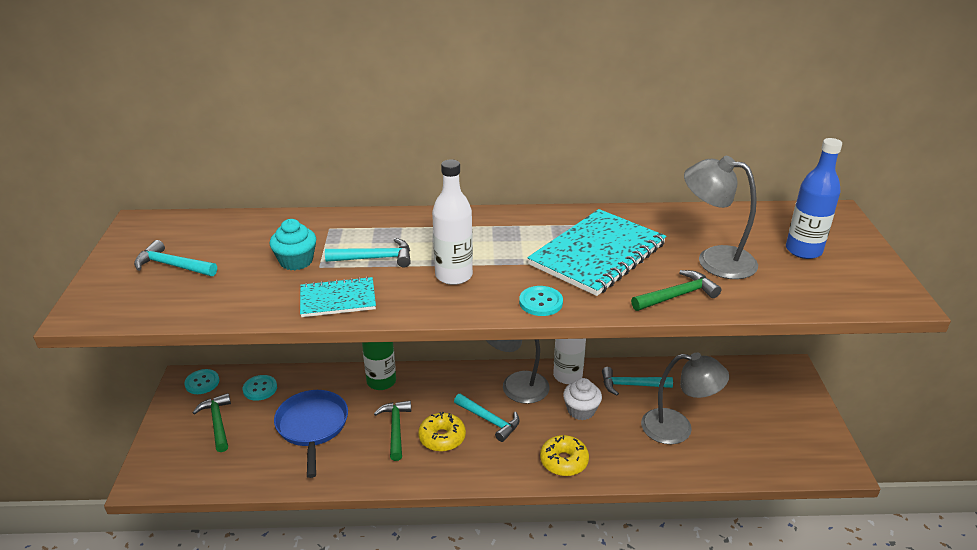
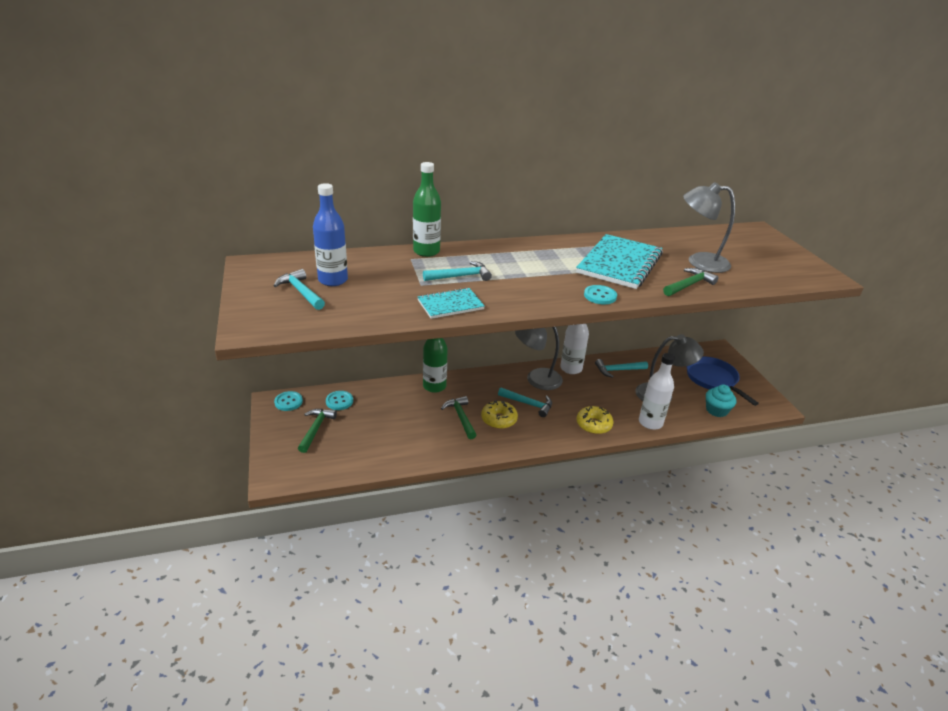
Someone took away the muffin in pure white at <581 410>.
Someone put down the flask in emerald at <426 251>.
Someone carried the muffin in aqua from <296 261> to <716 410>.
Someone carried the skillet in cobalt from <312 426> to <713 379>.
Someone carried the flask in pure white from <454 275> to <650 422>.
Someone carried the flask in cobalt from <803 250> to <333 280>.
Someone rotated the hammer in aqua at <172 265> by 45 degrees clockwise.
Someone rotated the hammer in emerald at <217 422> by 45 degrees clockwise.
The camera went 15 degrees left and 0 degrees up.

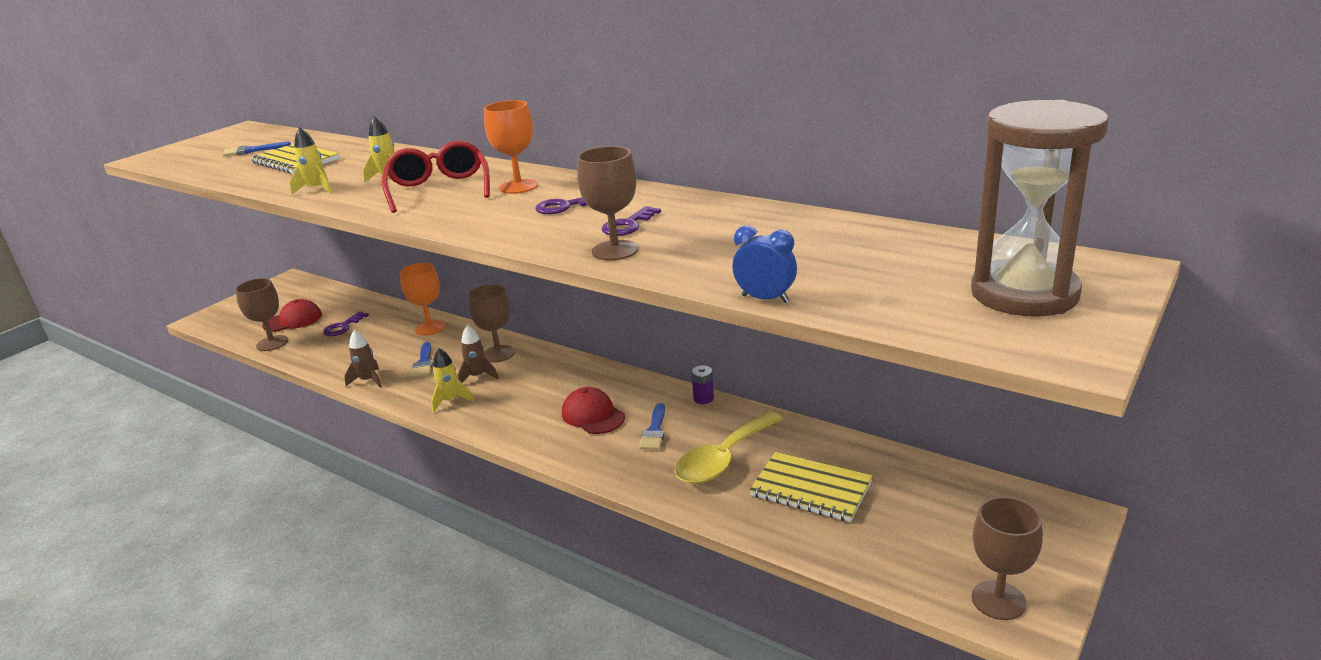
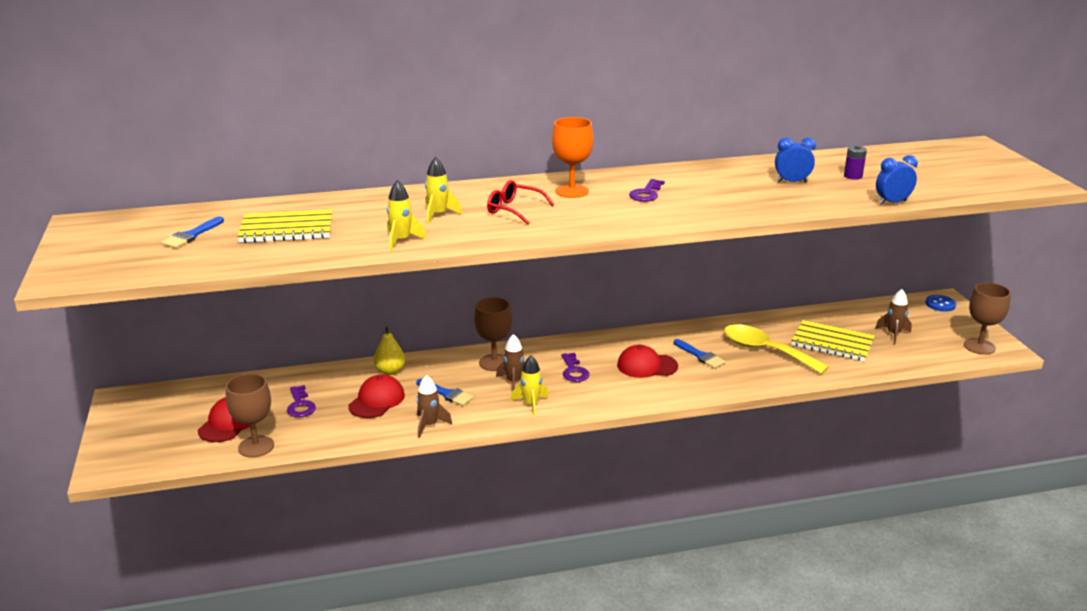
Someone took away the chalice in brown at <615 250>.
Someone took away the sandglass in brown at <1024 294>.
Someone put down the cap in red at <377 400>.
Someone put down the clock in cobalt at <792 182>.
Someone put down the toy rocket in brown at <893 334>.
Someone put down the button in cobalt at <940 304>.
Someone carried the latchkey in violet from <628 225> to <574 371>.
Someone carried the battery in violet from <703 398> to <853 176>.
Someone swapped the chalice in orange-coloured at <430 328> for the pear in bright yellow at <390 371>.
Someone rotated the spoon in bright yellow at <723 459> by 135 degrees clockwise.
Someone rotated the notebook in bright yellow at <811 489> by 45 degrees clockwise.
Someone scaled the eyeglasses in red at <439 189> by 0.64.
The camera went 50 degrees left and 0 degrees up.

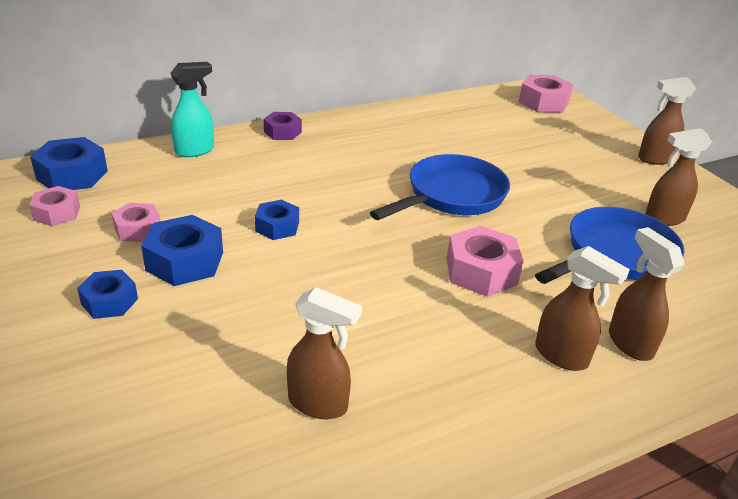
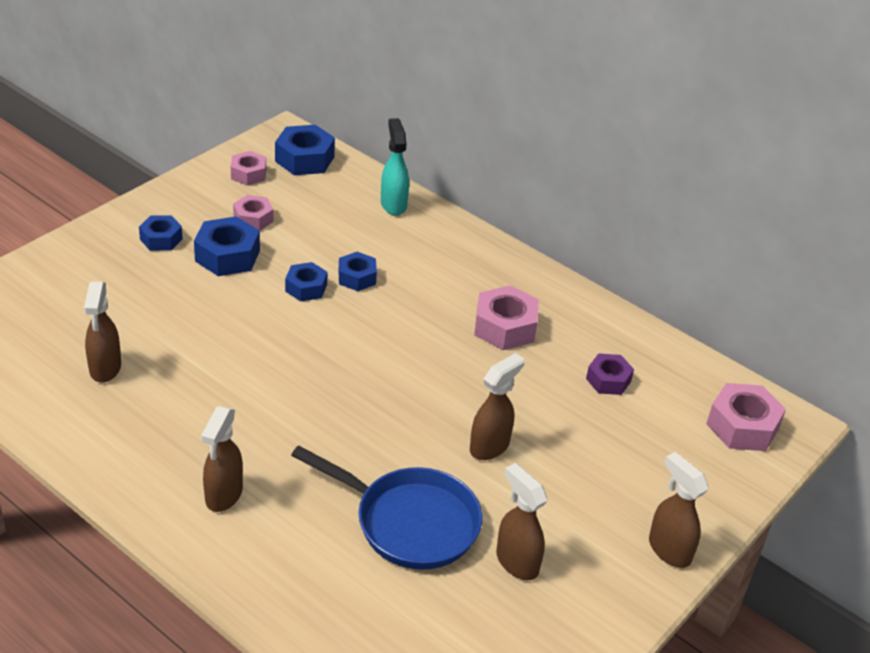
Someone took away the skillet in cobalt at <451 196>.
Someone put down the nut in cobalt at <357 277>.
Someone carried the nut in violet from <282 132> to <608 380>.
Someone carried the nut in rose-pink from <481 271> to <505 327>.
Someone carried the spray bottle in brown from <629 343> to <490 446>.
Someone rotated the spray bottle in aqua at <195 151> by 135 degrees counterclockwise.
The camera went 65 degrees right and 5 degrees up.

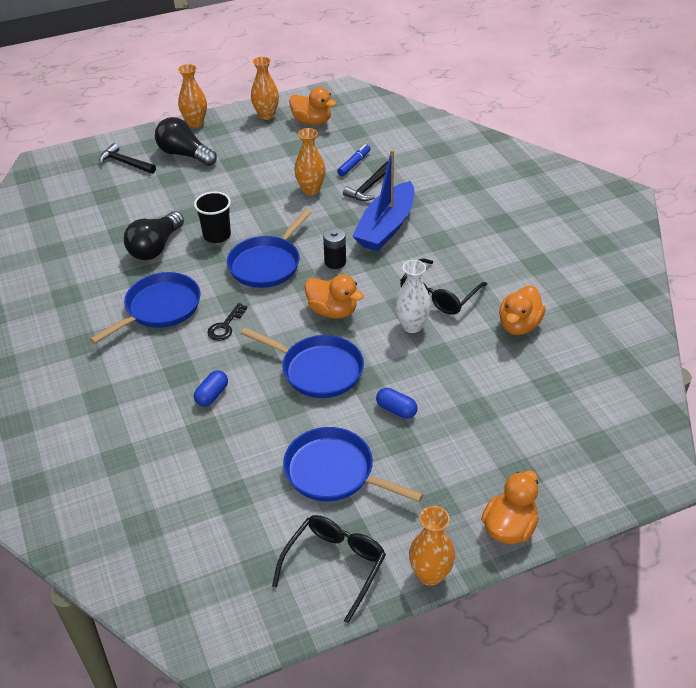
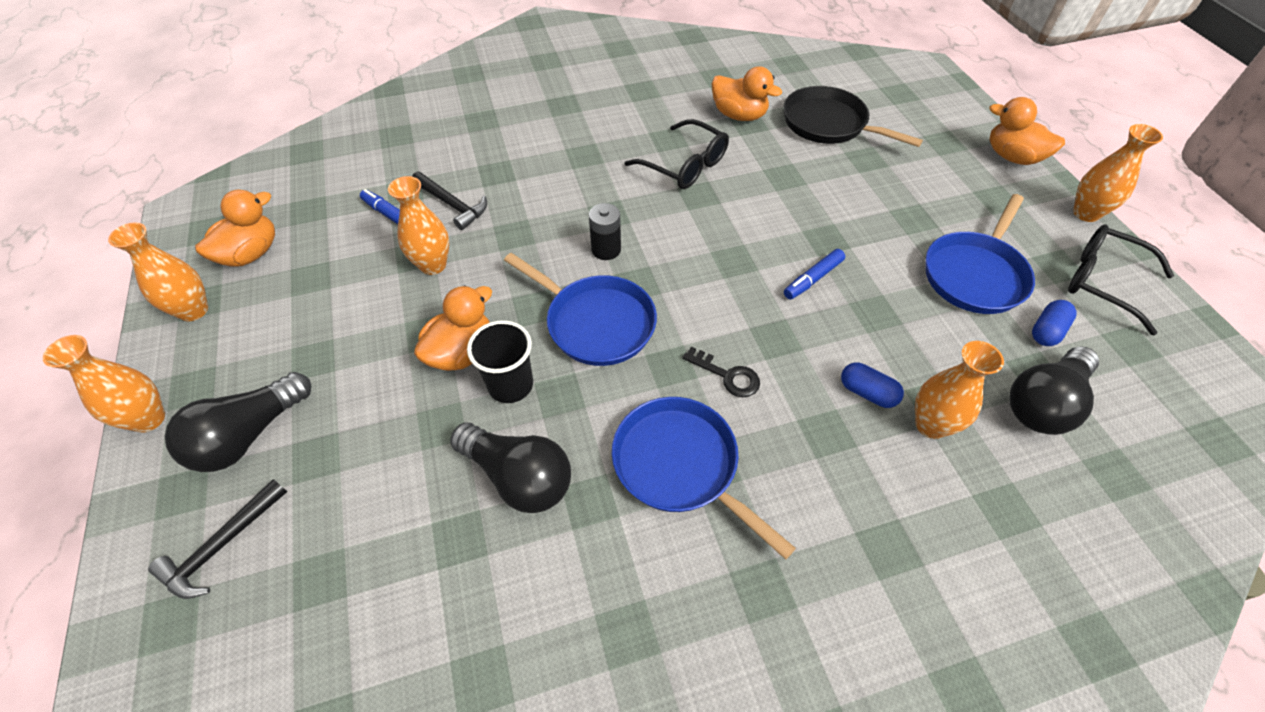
Someone took away the sailboat in cobalt at <386 227>.
Someone took away the tall vase in pure white at <412 326>.
Someone put down the skillet in black at <829 124>.
Someone put down the tall vase in orange-coloured at <931 425>.
Someone put down the light bulb in black at <1043 403>.
Someone carried the duck in orange-coloured from <332 311> to <461 352>.
Someone carried the capsule in cobalt from <396 410> to <1046 331>.
Someone swapped the skillet in cobalt at <318 370> for the felt pen in cobalt at <813 279>.
The camera went 85 degrees left and 10 degrees up.

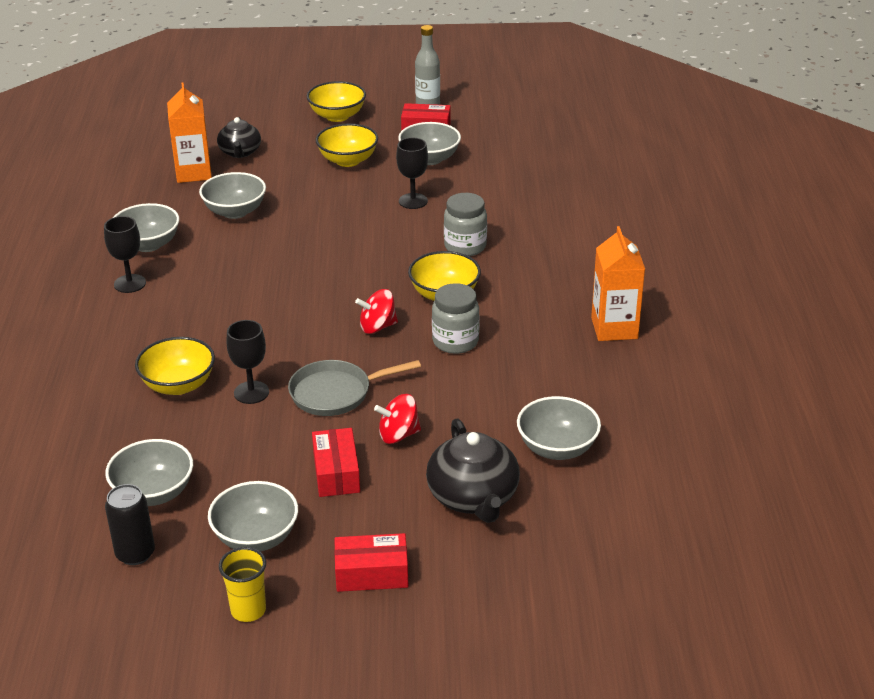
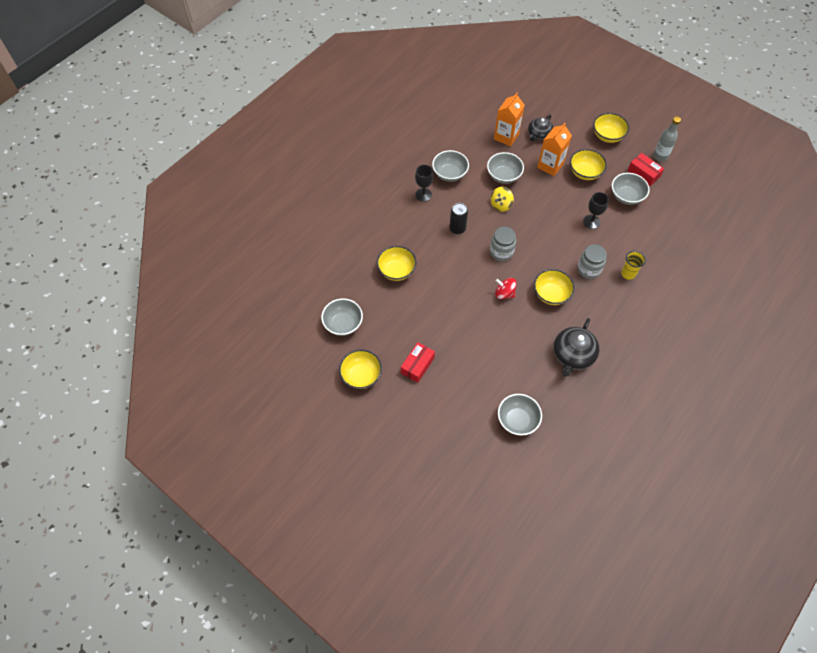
Someone took away the chalice in black at <251 392>.
Someone took away the skillet in gray at <336 393>.
Someone took away the package in red at <371 573>.
Someone took away the spinning top in red at <398 435>.
Someone put down the spinning top in bright yellow at <501 205>.
Someone carried the soda can in black from <135 554> to <457 228>.
Someone carried the cup in bright yellow from <248 610> to <628 274>.
Someone carried the tea pot in black from <473 497> to <572 355>.
Someone carried the jam jar in gray from <455 342> to <501 252>.
Someone carried the carton in orange-coloured from <614 328> to <550 166>.
Someone repainted the serving bowl in gray at <256 537>, which became the serving bowl in bright yellow at <361 375>.
The camera went 40 degrees right and 25 degrees up.

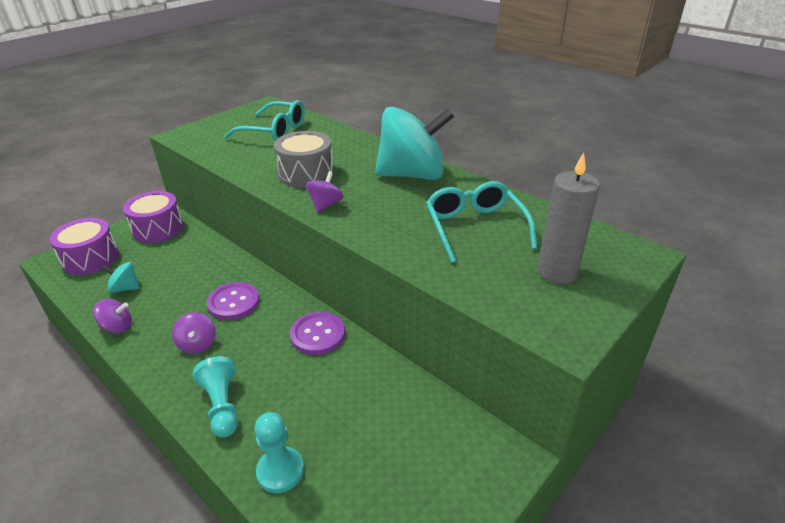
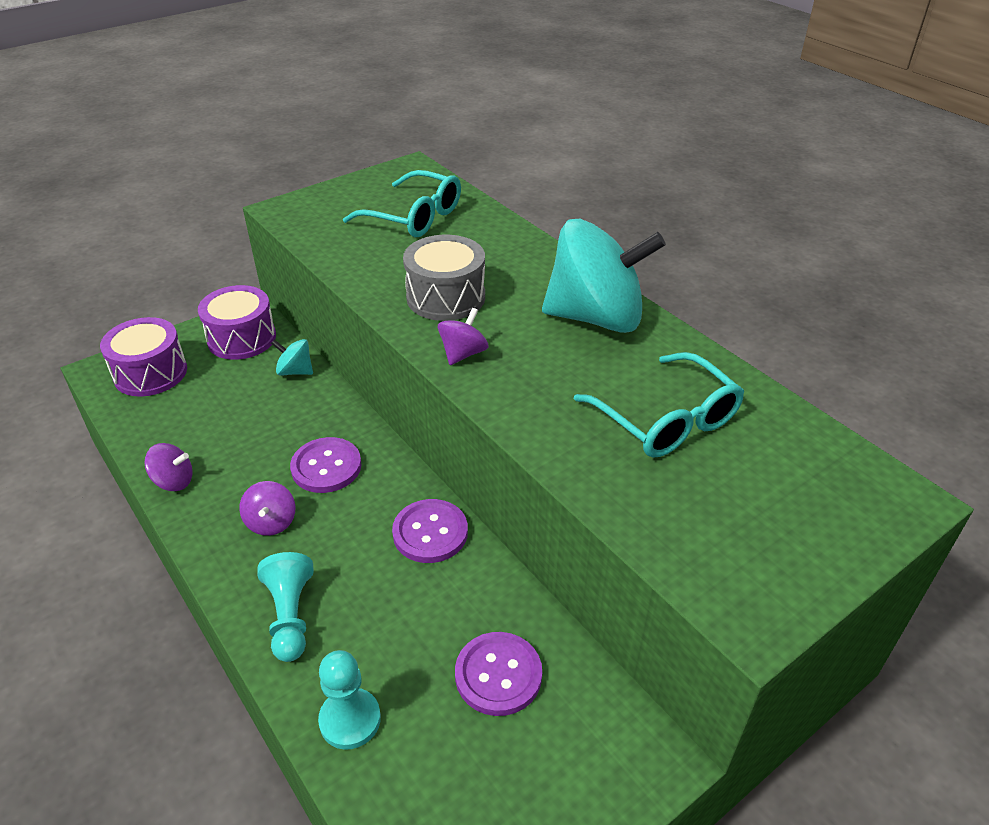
Someone took away the wax candle in gray at <557 272>.
Someone put down the button in violet at <498 675>.
Someone carried the spinning top in aqua from <125 288> to <295 371>.
Someone rotated the eyeglasses in aqua at <475 227> by 150 degrees clockwise.
The camera went 10 degrees right and 5 degrees up.

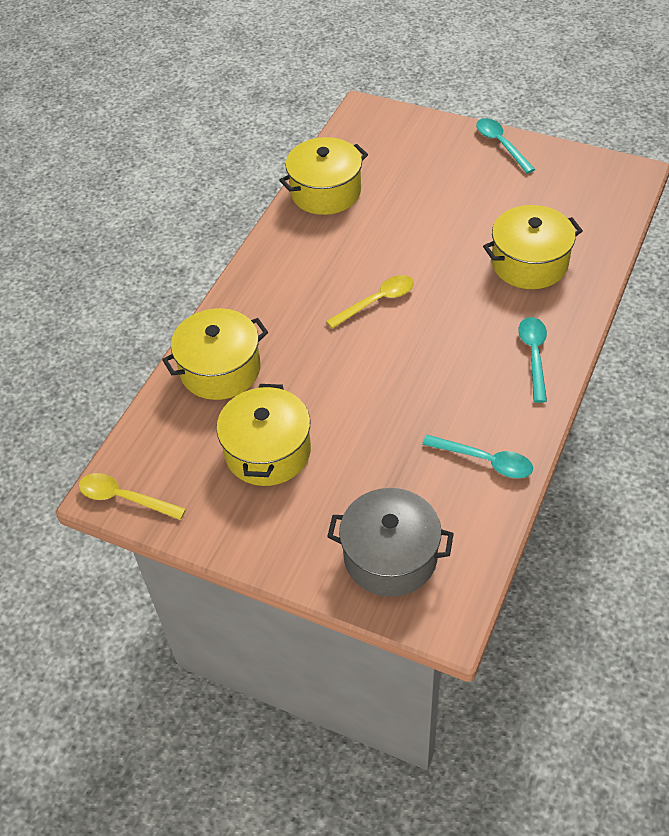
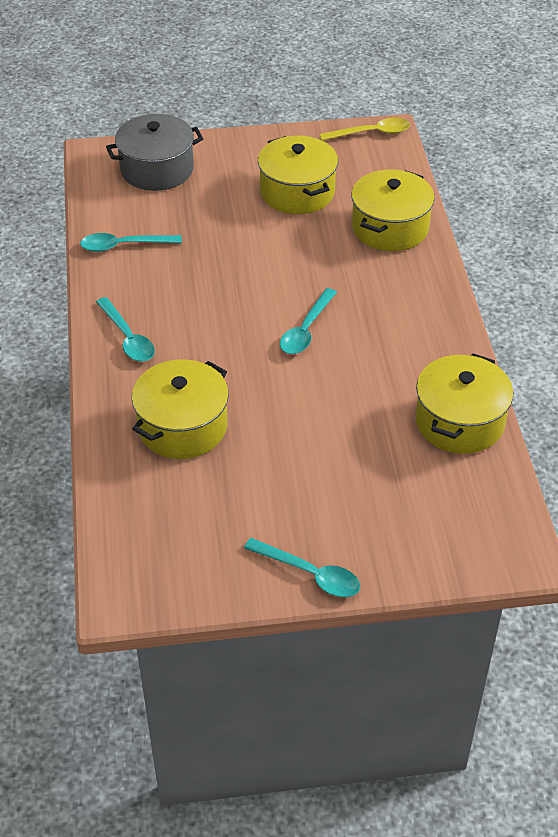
Someone repainted the spoon in bright yellow at <377 301>, which became the spoon in aqua at <306 330>.
The camera went 145 degrees right and 5 degrees down.

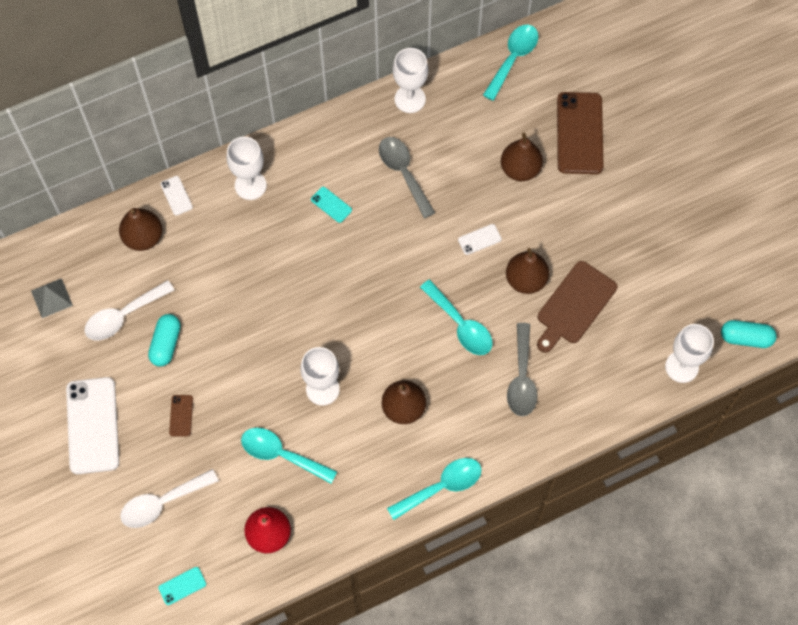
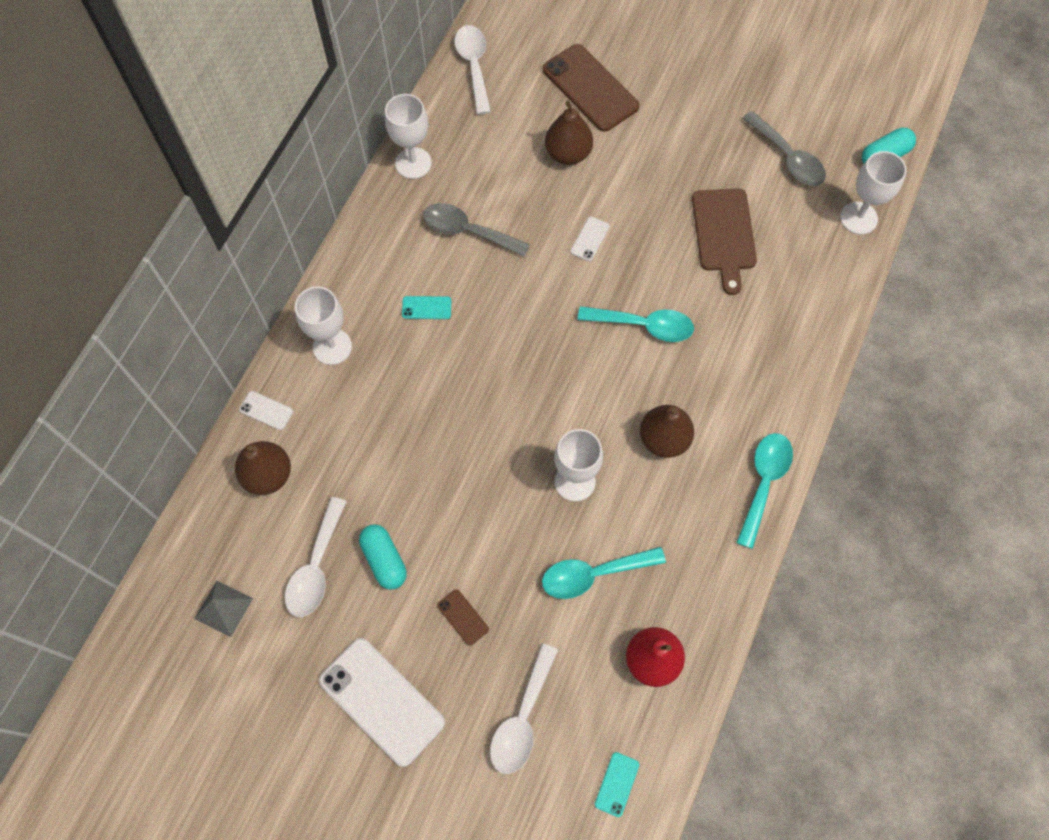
Someone took away the pear in brown at <526 280>.
Someone carried the spoon in gray from <522 378> to <787 157>.
Someone repainted the spoon in aqua at <513 59>, which became the spoon in pure white at <474 66>.
The camera went 40 degrees left and 0 degrees up.

